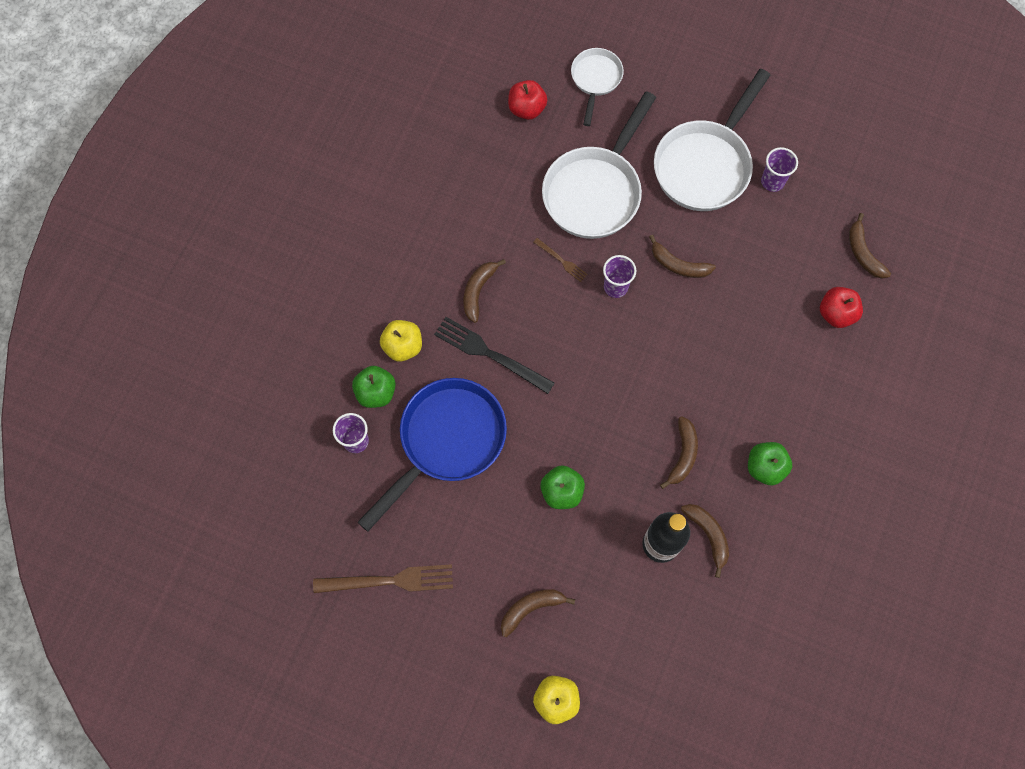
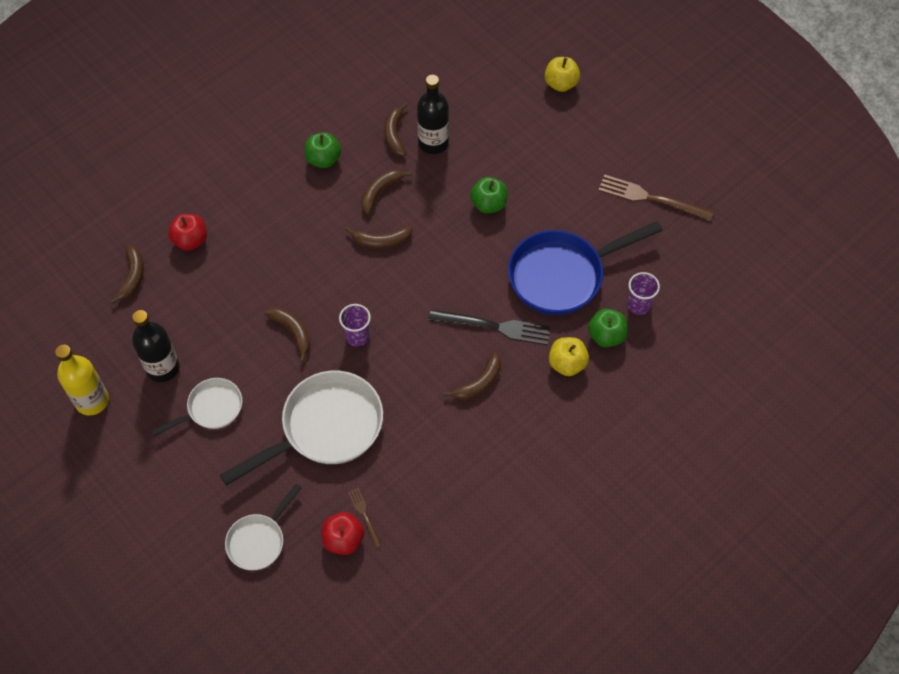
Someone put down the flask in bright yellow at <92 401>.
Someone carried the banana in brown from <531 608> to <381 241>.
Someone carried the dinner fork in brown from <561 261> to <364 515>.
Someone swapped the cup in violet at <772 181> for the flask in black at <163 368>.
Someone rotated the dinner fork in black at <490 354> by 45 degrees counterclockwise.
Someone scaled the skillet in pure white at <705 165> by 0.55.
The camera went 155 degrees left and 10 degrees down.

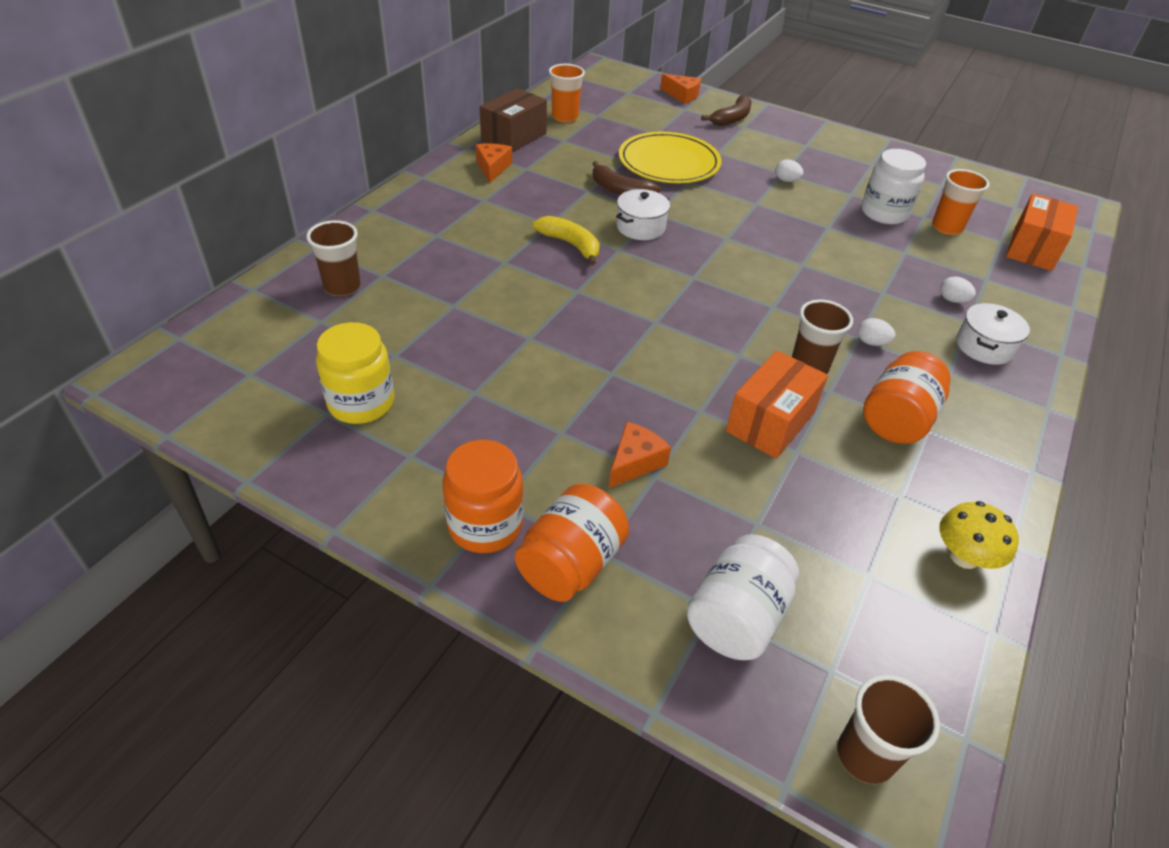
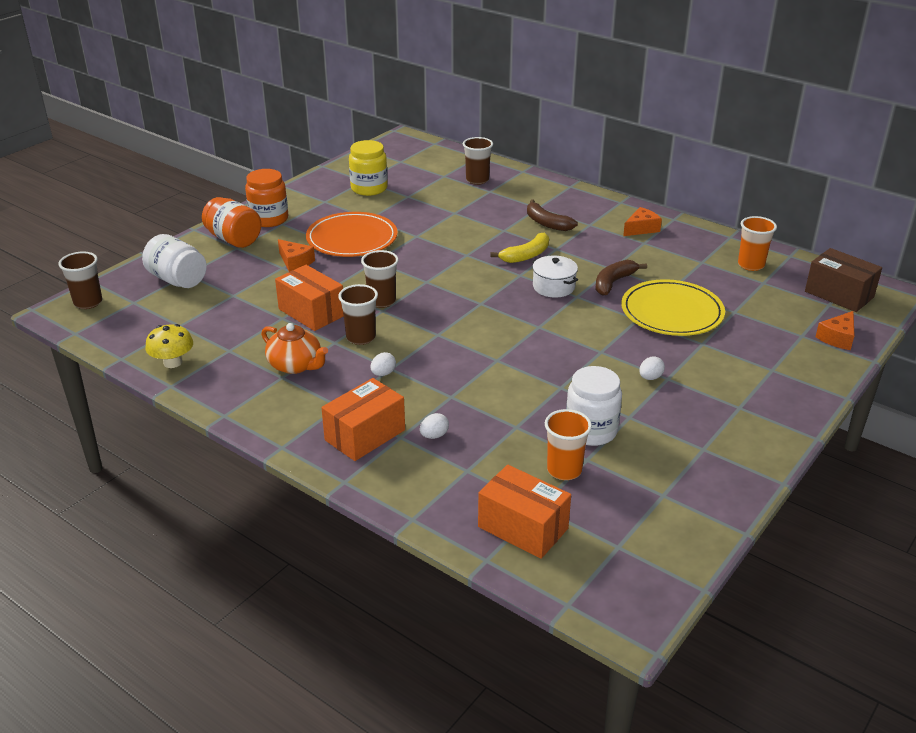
Someone put down the dinner plate in orange-coloured at <352 239>.
Someone put down the cup in brown at <381 301>.
Someone carried the package in brown from <514 137> to <839 294>.
Someone carried the banana in brown from <732 118> to <547 223>.
Someone swapped the jam jar in orange-coloured at <897 419> for the tea pot in orange-coloured at <295 365>.
Someone swapped the pot in pure white at <984 346> for the package in orange-coloured at <365 435>.
Someone rotated the piece of cheese in orange-coloured at <492 168> by 45 degrees counterclockwise.
The camera went 100 degrees right and 10 degrees down.

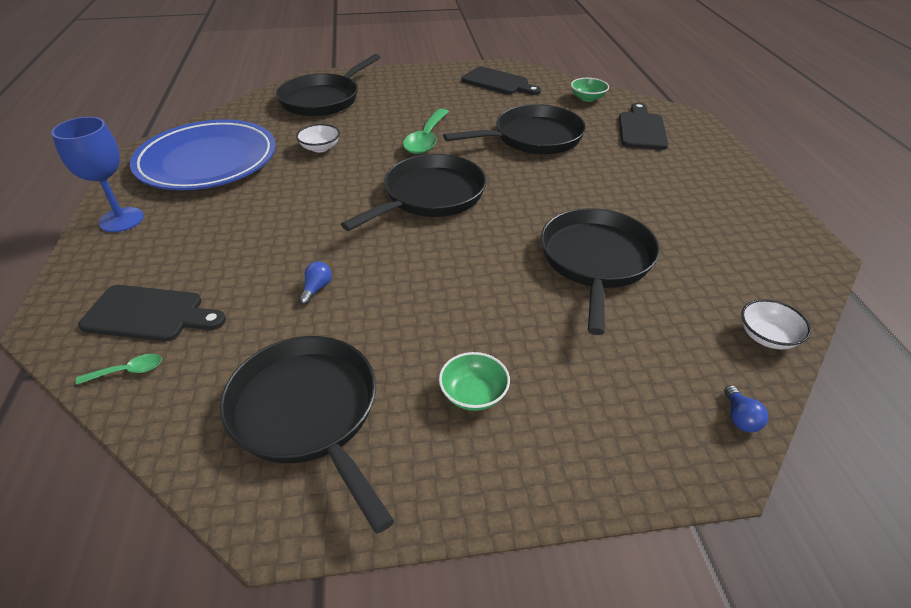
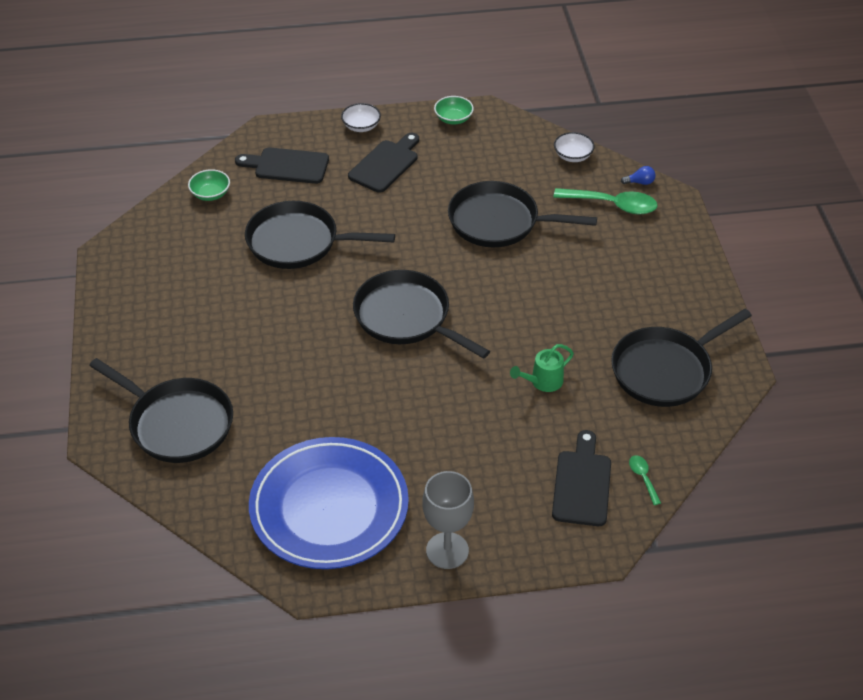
Someone carried the serving bowl in pure white from <320 148> to <361 126>.
Someone carried the spoon in emerald from <426 139> to <612 205>.
Someone carried the serving bowl in emerald from <473 394> to <453 119>.
Someone carried the bread board in black from <498 82> to <386 164>.
Someone swapped the light bulb in cobalt at <317 288> for the watering pot in emerald at <542 382>.
Someone repainted the chalice in cobalt at <121 220>, which became the chalice in gray at <447 550>.
Someone rotated the skillet in black at <533 138> by 60 degrees counterclockwise.
The camera went 90 degrees left and 5 degrees up.

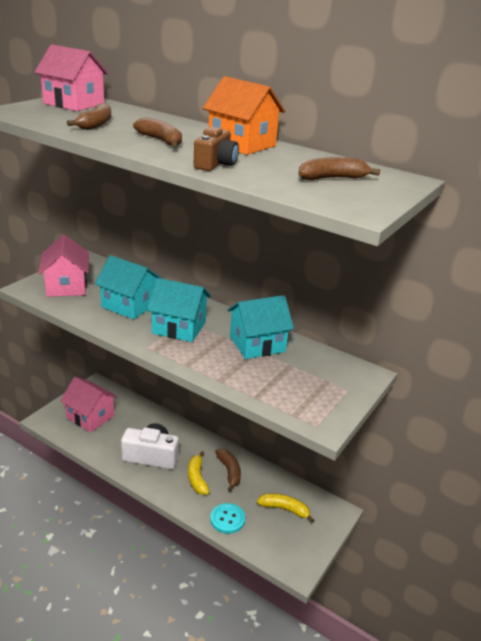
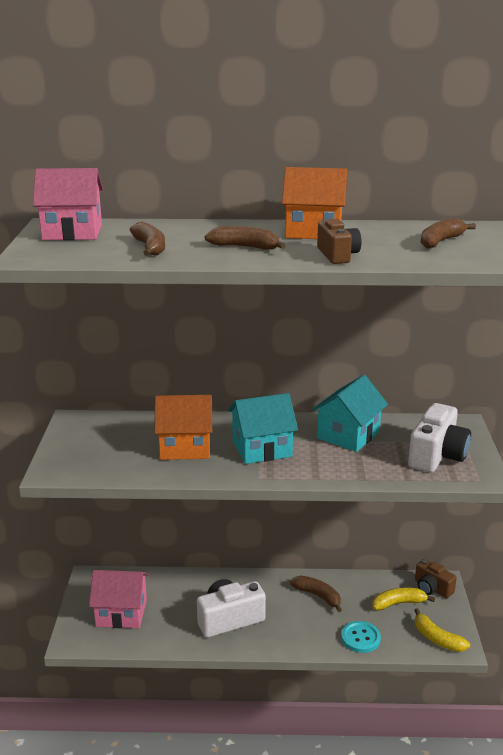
Someone took away the house in rose-pink at <66 286>.
Someone put down the camera in pure white at <437 455>.
Someone put down the camera in brown at <432 588>.
Someone carried the banana in bright yellow from <197 478> to <437 639>.
Someone repainted the house in aqua at <129 305>, which became the house in orange-coloured at <185 447>.
The camera went 30 degrees left and 5 degrees down.

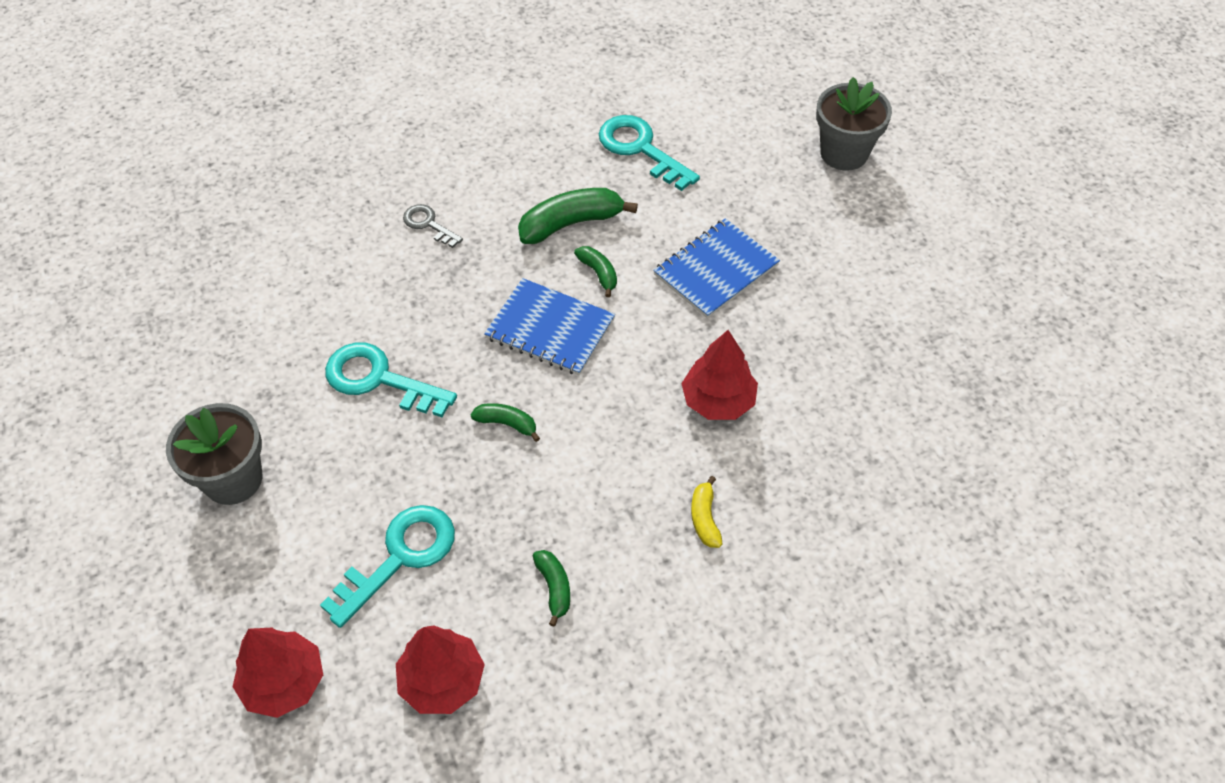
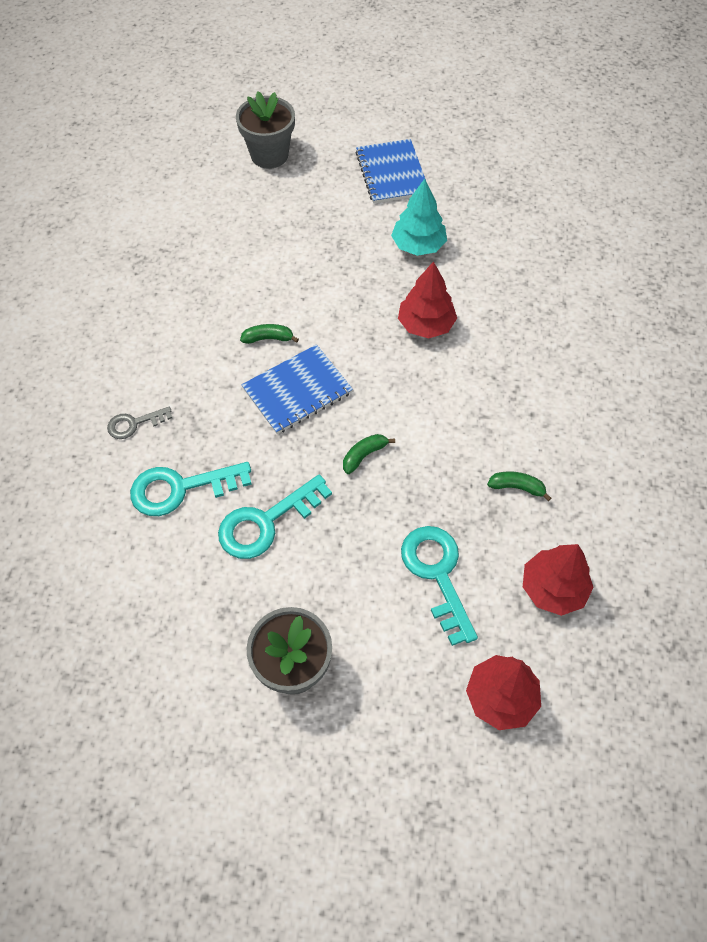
Someone took away the banana in emerald at <571 223>.
Someone took away the banana in bright yellow at <704 518>.
Someone put down the toy tree in aqua at <418 245>.
Someone carried the latchkey in aqua from <640 149> to <180 488>.
Someone carried the notebook in cobalt from <716 270> to <392 173>.
The camera went 60 degrees left and 5 degrees up.

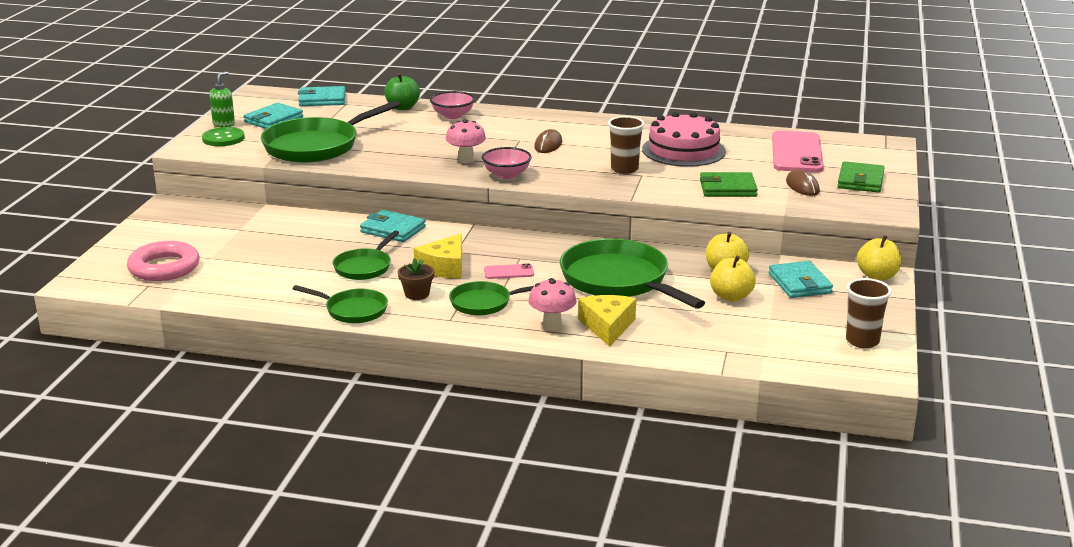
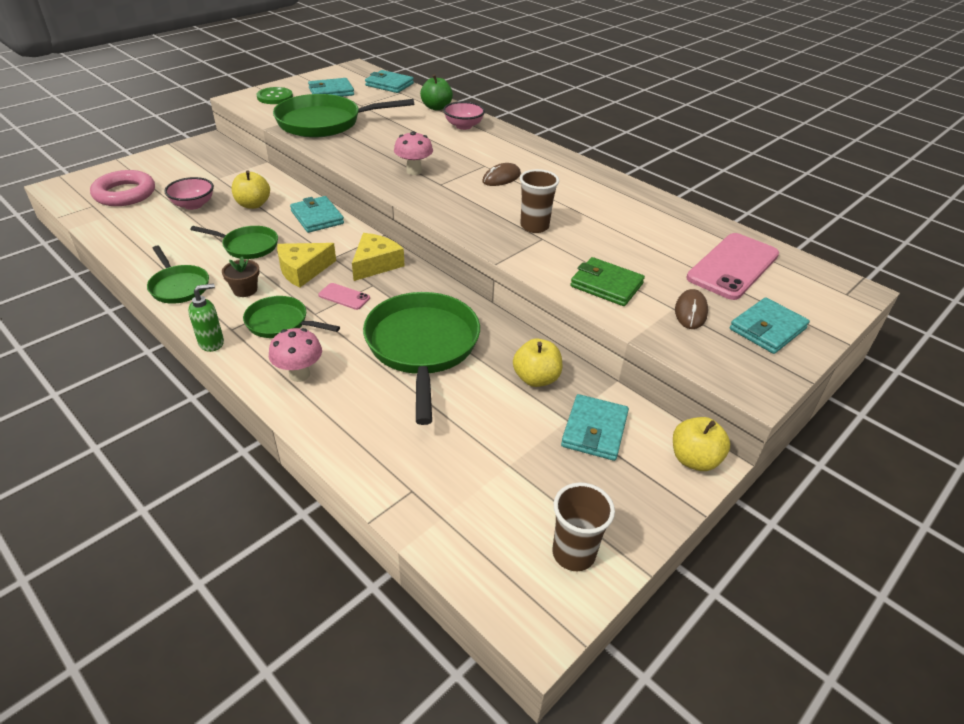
Someone took away the layer cake in rose-pink at <683 150>.
Someone carried the pump bottle in emerald from <224 124> to <212 343>.
Someone carried the serving bowl in rose-pink from <506 175> to <193 205>.
Someone carried the piece of cheese in bright yellow from <607 326> to <376 264>.
Someone carried the apple fruit in bright yellow from <731 296> to <253 204>.
Someone repainted the card wallet in emerald at <860 181>, which became the card wallet in aqua at <767 329>.
Someone rotated the skillet in emerald at <364 267> by 135 degrees counterclockwise.
The camera went 30 degrees right and 15 degrees up.

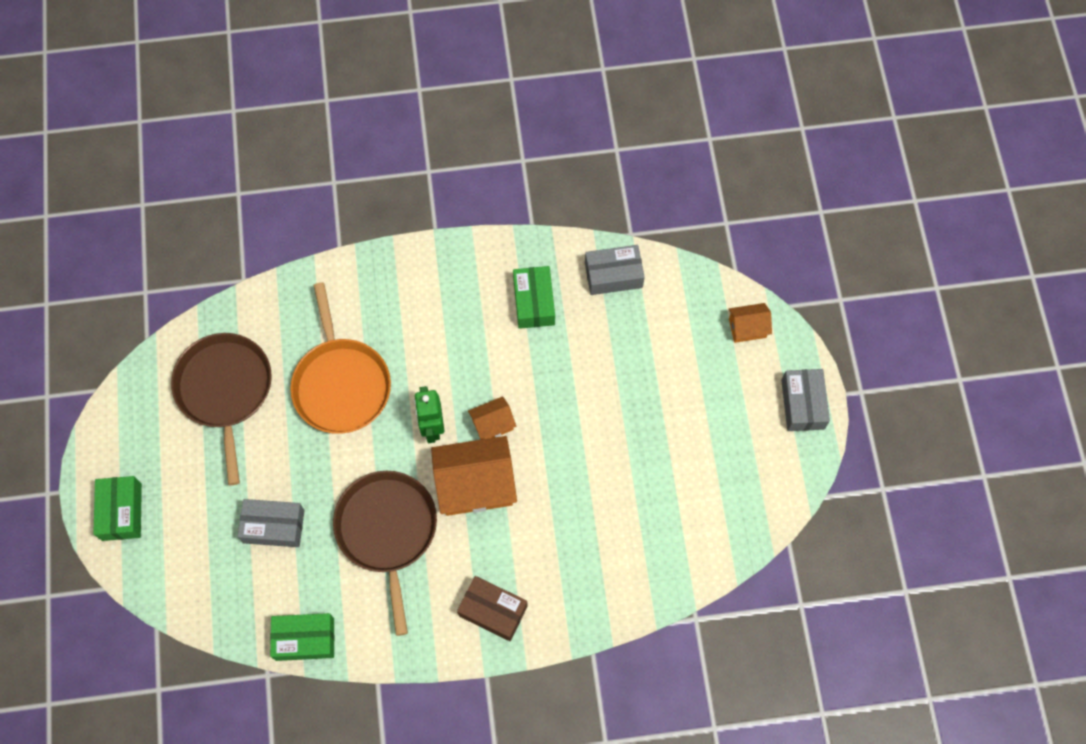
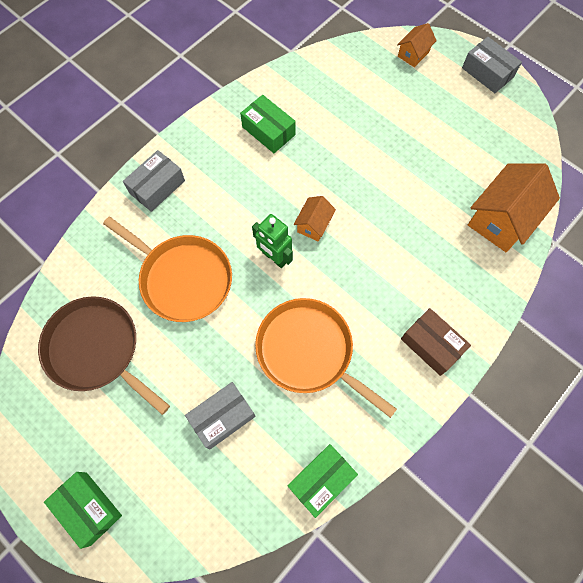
Someone carried the house in orange-coloured from <475 485> to <502 219>.
Someone carried the package in gray from <613 275> to <157 187>.
Someone repainted the skillet in brown at <387 531>, which became the skillet in orange-coloured at <308 351>.
Someone rotated the package in brown at <493 611> by 60 degrees clockwise.
The camera went 40 degrees left and 0 degrees up.

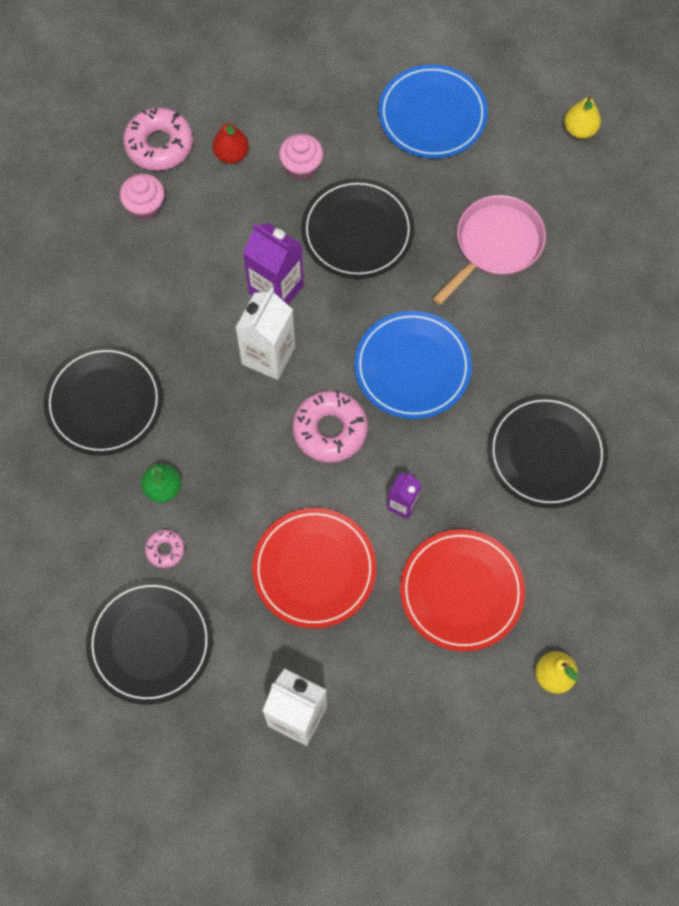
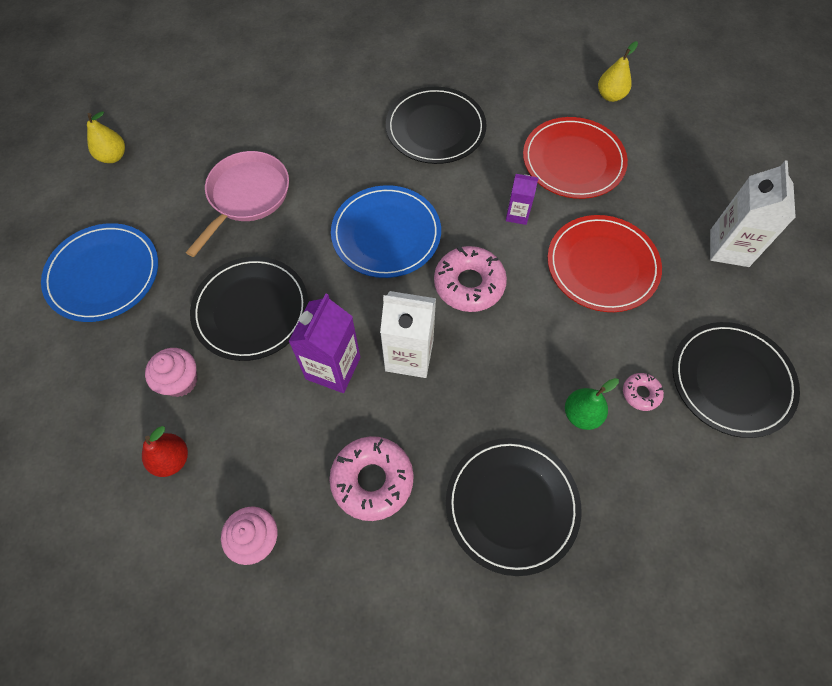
Someone carried the doughnut in rose-pink from <159 145> to <372 480>.
Someone rotated the skillet in rose-pink at <495 245> by 90 degrees clockwise.
The camera went 105 degrees left and 5 degrees down.

